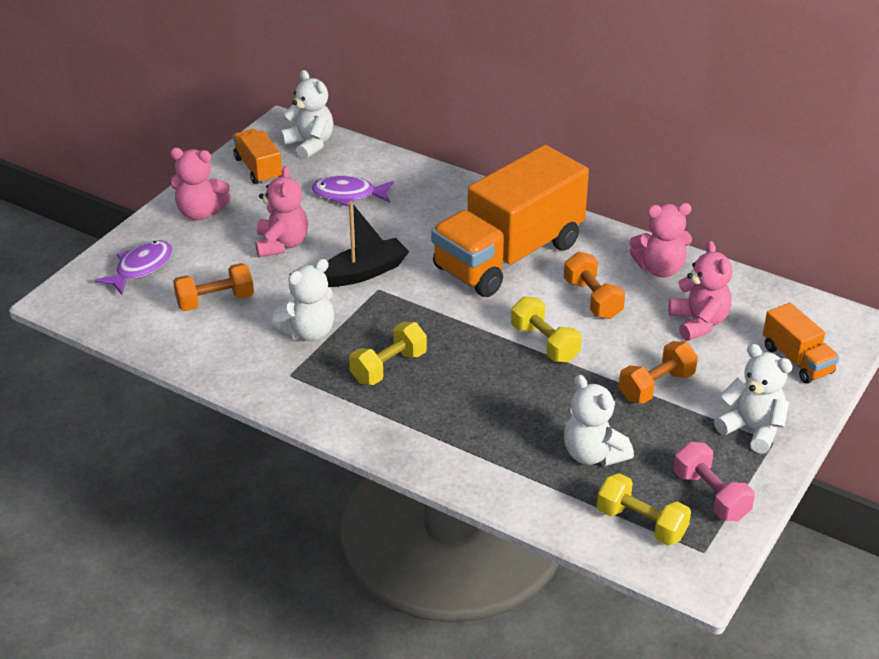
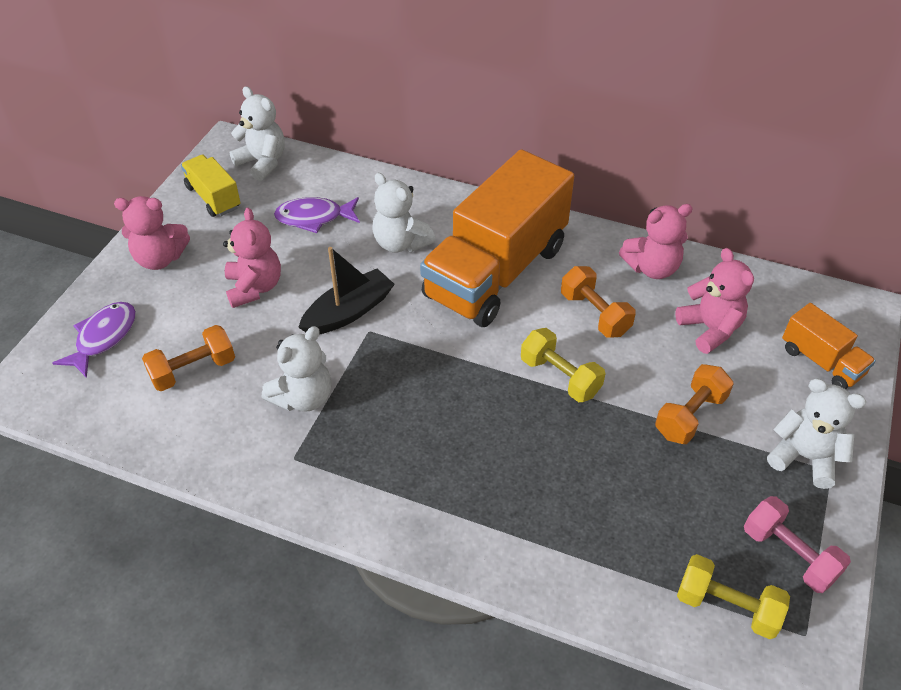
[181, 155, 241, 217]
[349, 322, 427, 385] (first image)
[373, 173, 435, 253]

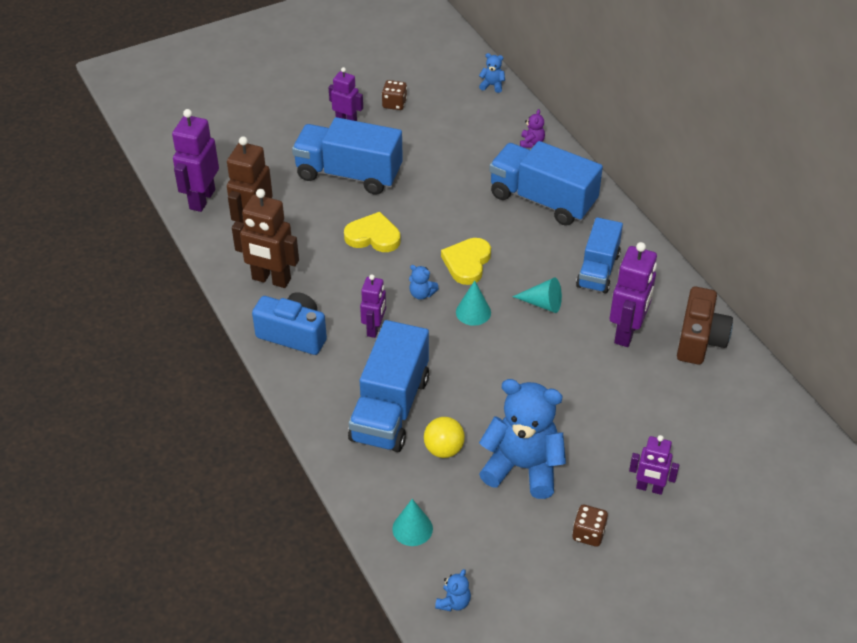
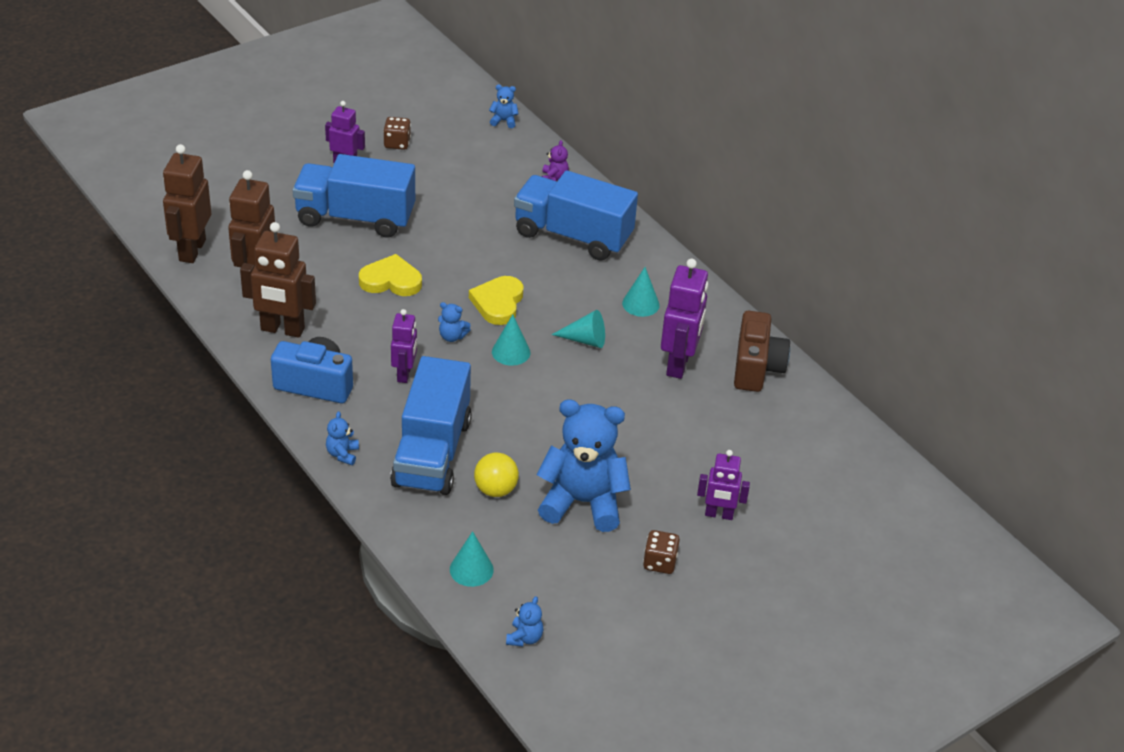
[163, 144, 211, 263]
[622, 267, 660, 317]
[326, 411, 359, 465]

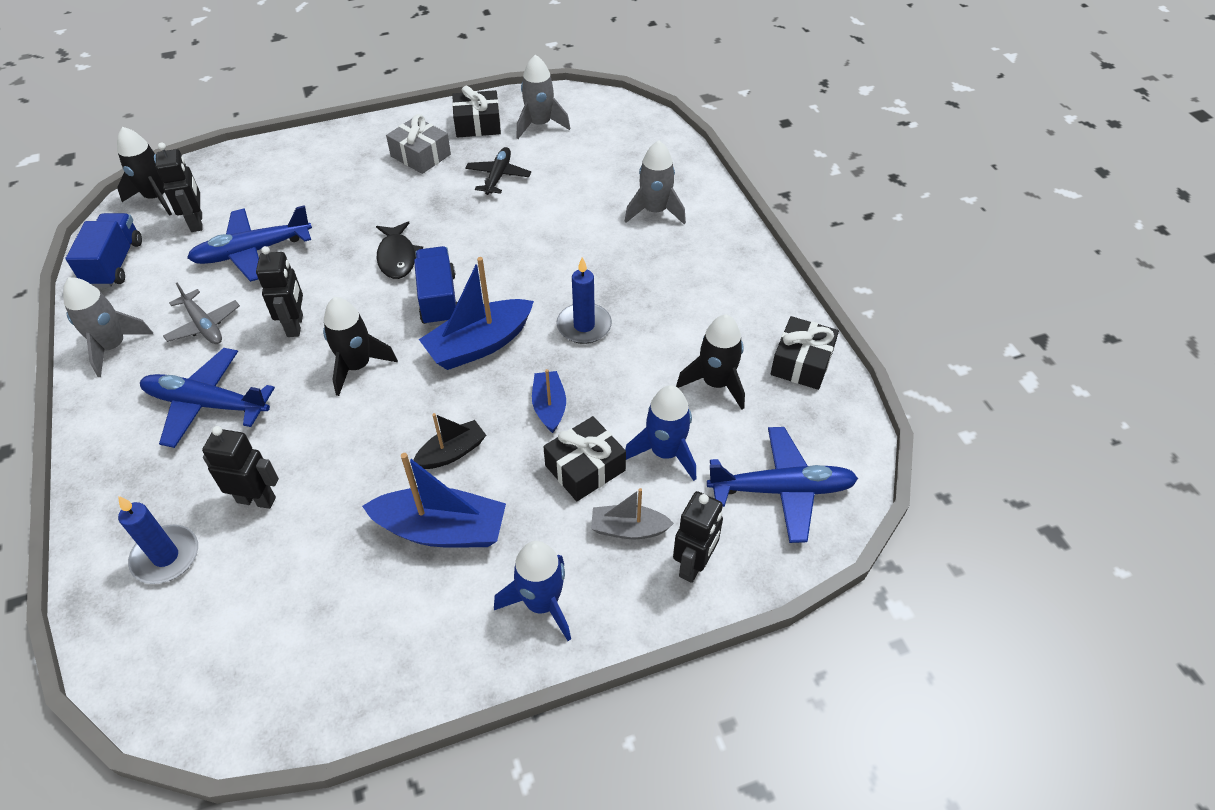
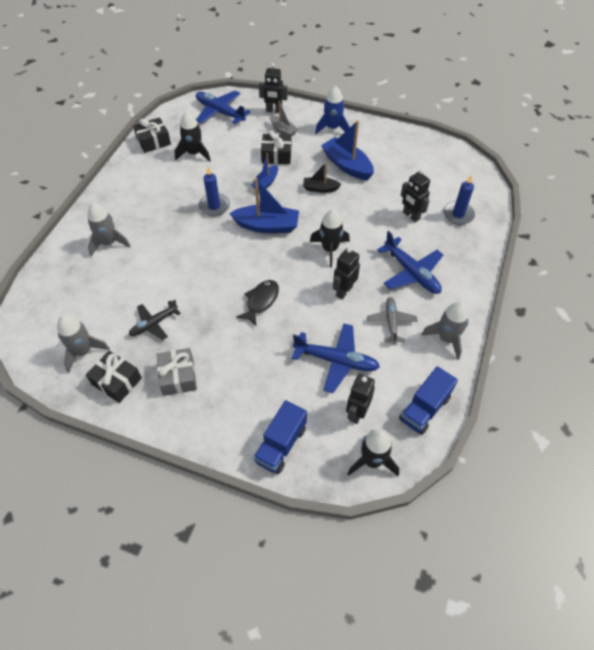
[253, 400, 307, 474]
[625, 385, 696, 481] (first image)
[259, 63, 288, 113]

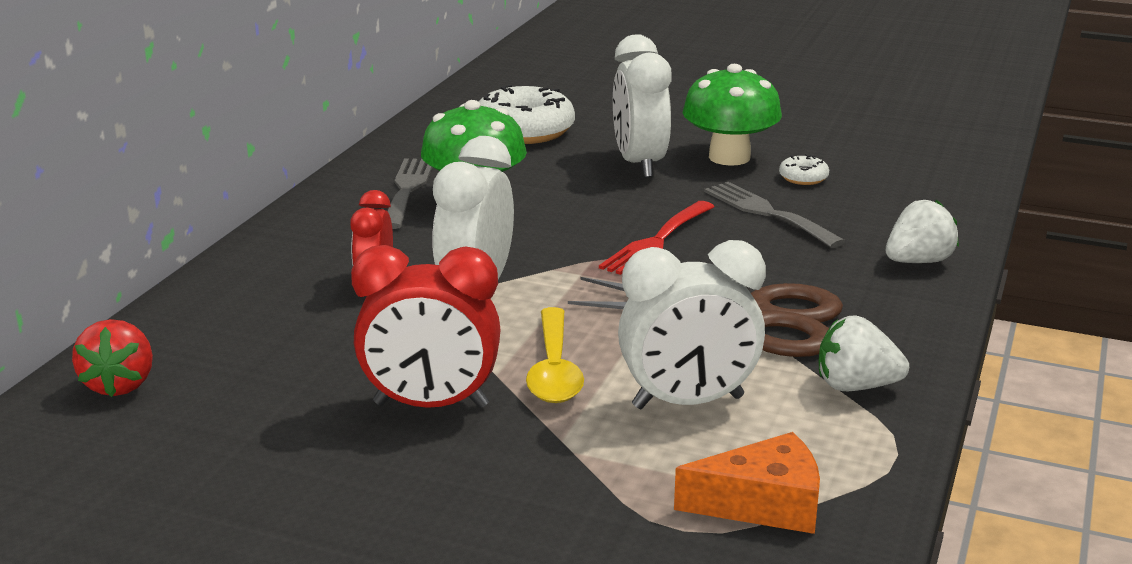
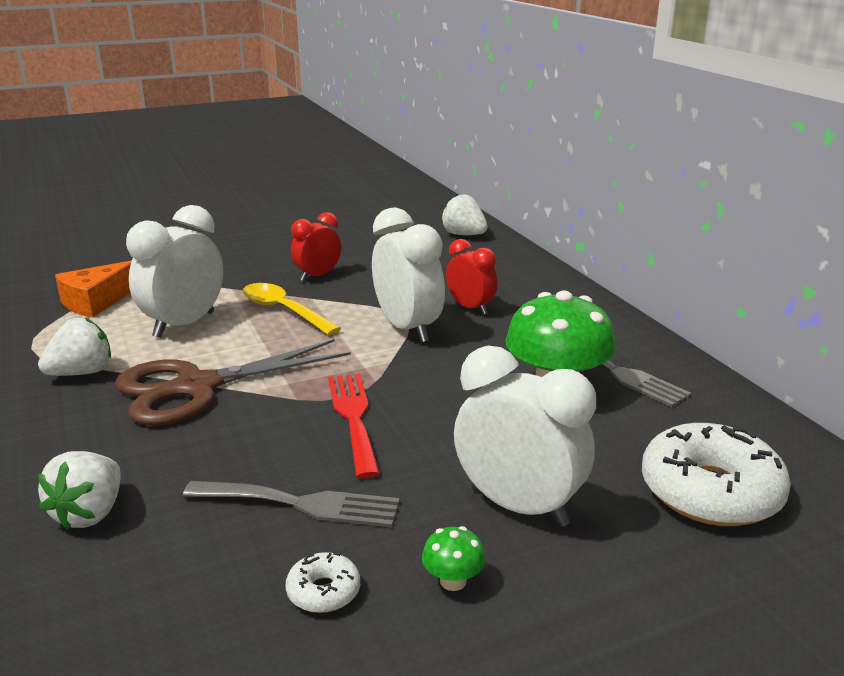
[441, 194, 487, 235]
[291, 212, 341, 281]
[422, 526, 486, 591]

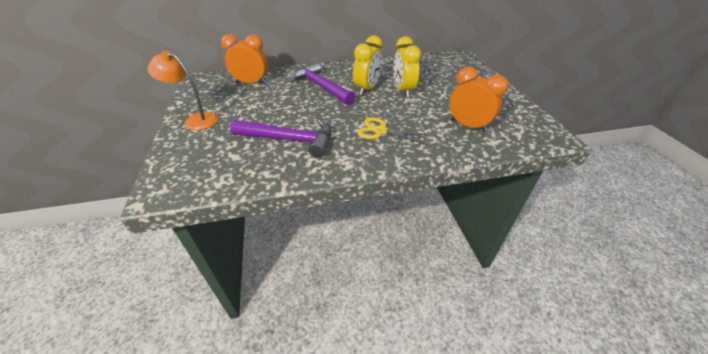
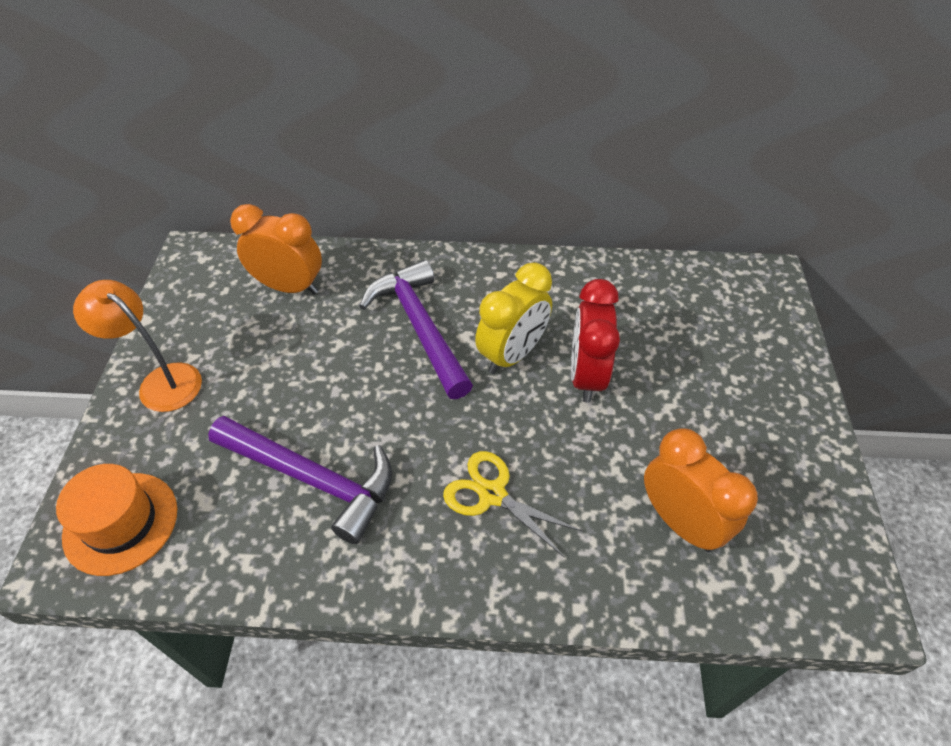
[571, 279, 620, 403]
[56, 464, 177, 576]

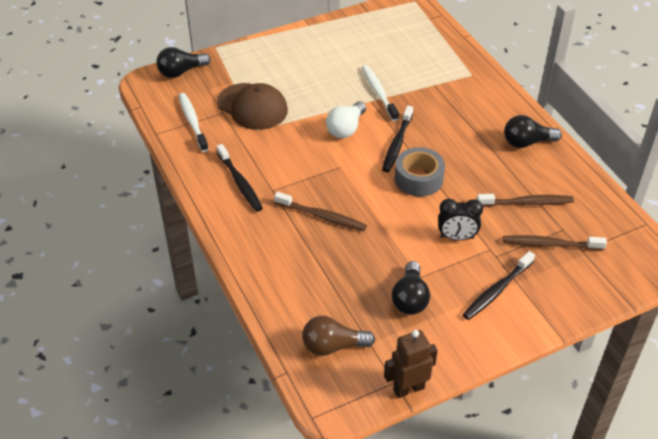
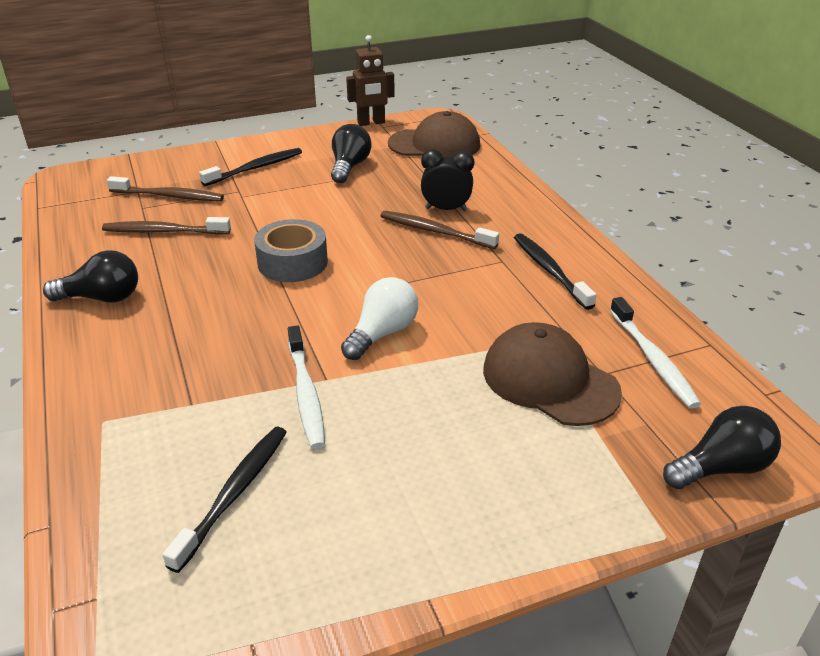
[388, 111, 480, 158]
[163, 427, 287, 573]
[421, 149, 474, 211]

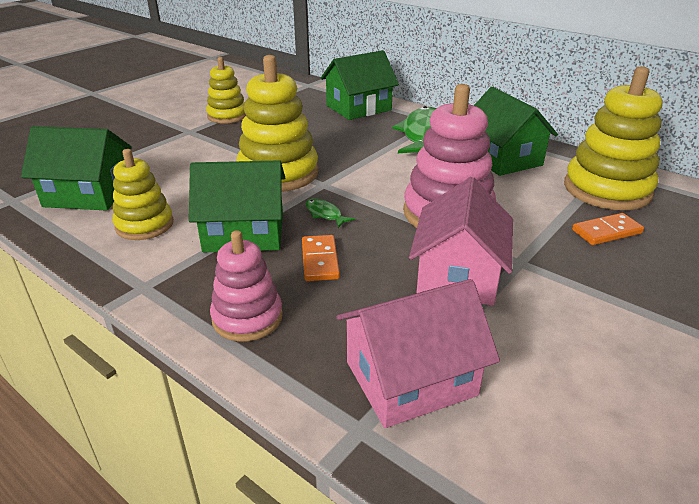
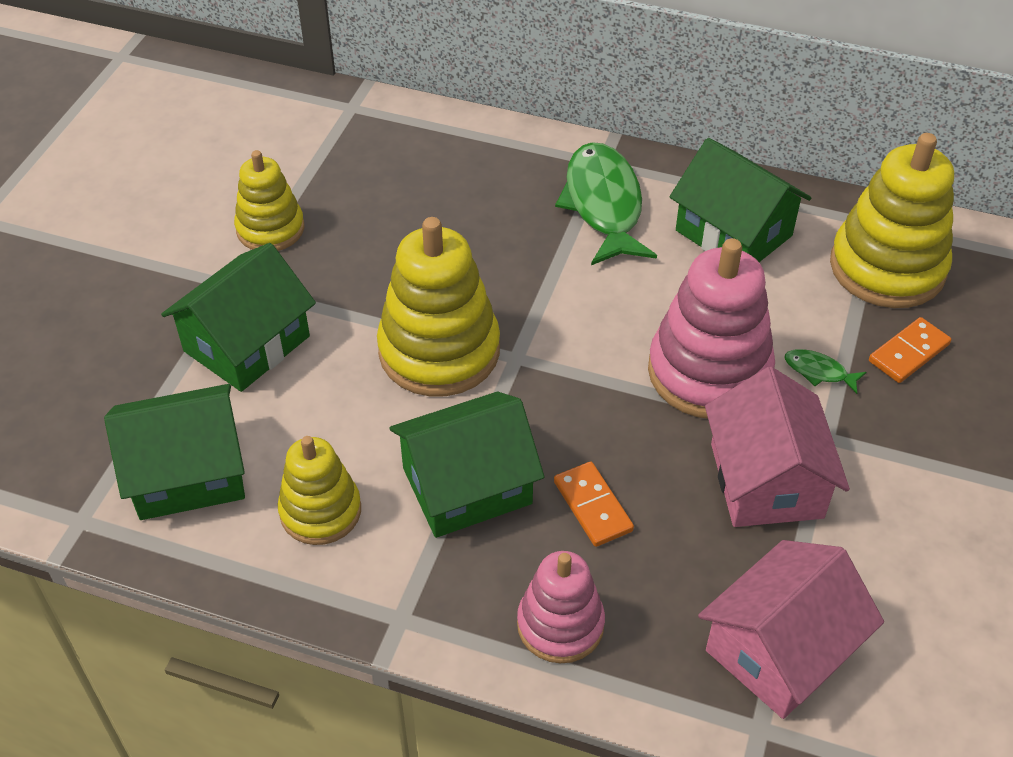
[785, 349, 866, 394]
[161, 243, 316, 392]

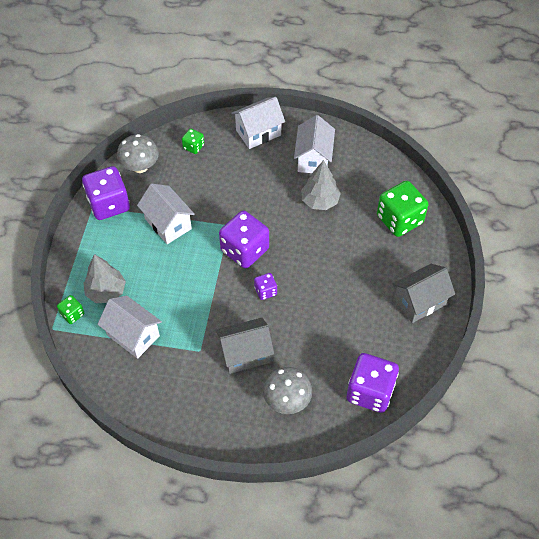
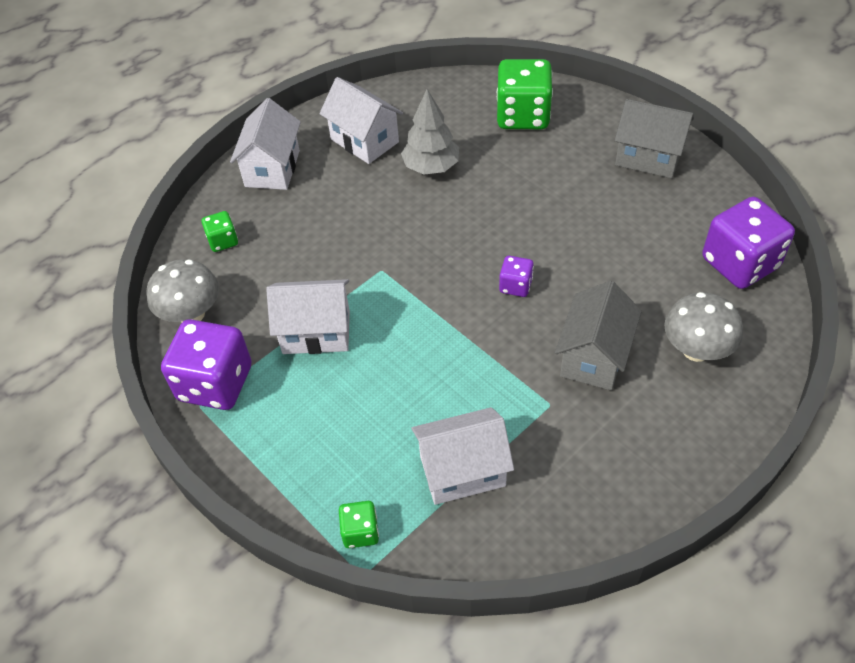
[83, 254, 126, 303] (first image)
[219, 211, 269, 269] (first image)
[615, 99, 694, 178]

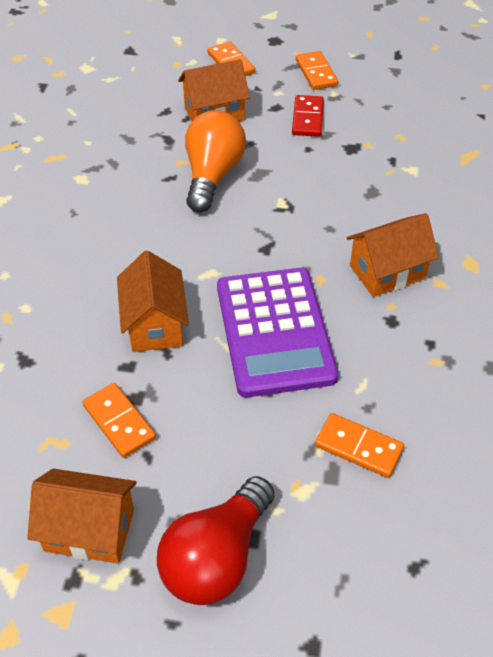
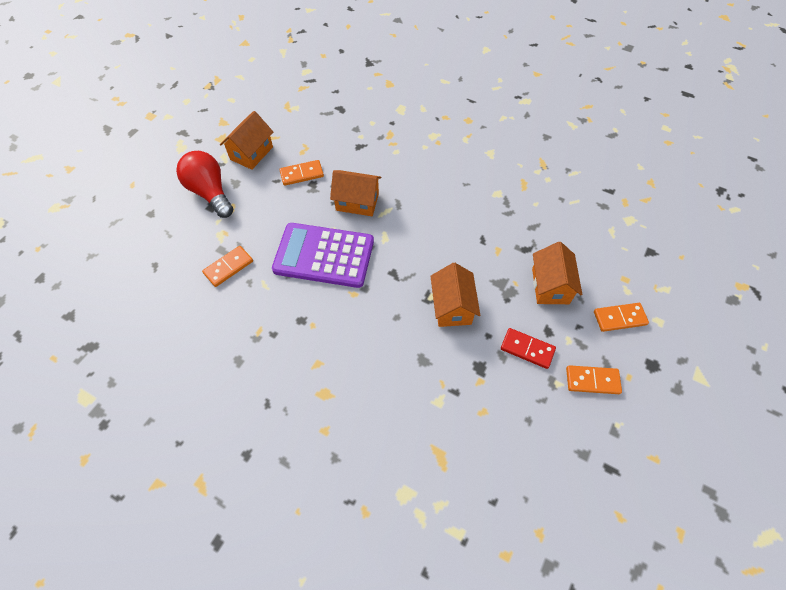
[185, 110, 246, 213] (first image)
[430, 263, 480, 327]

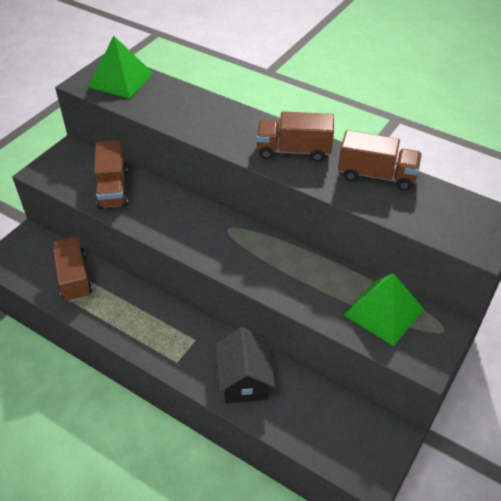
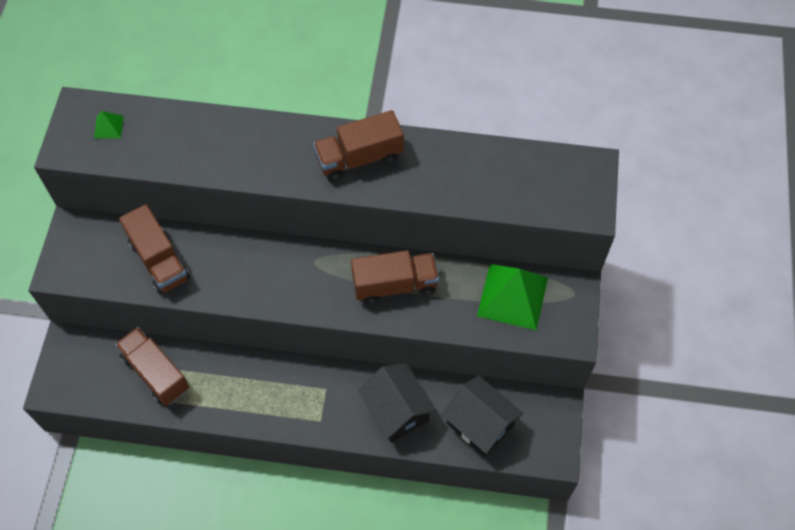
[94, 111, 124, 139]
[351, 250, 439, 304]
[442, 376, 523, 457]

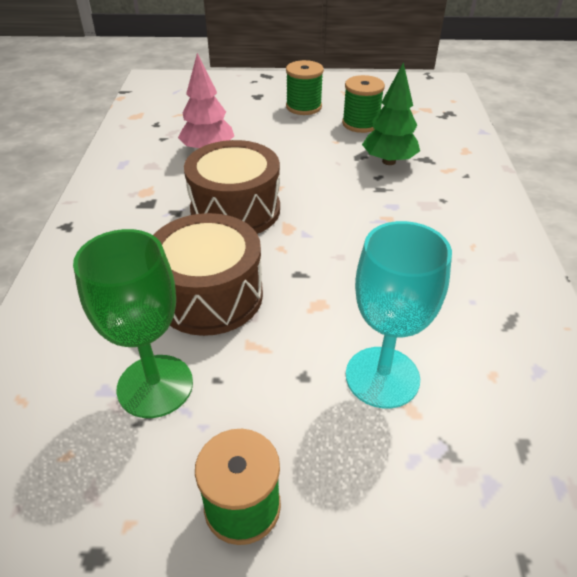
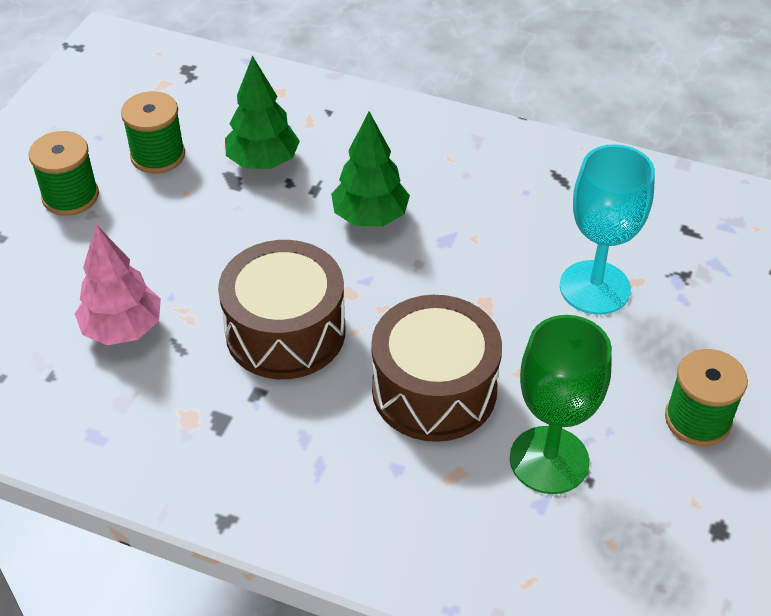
[331, 111, 410, 227]

